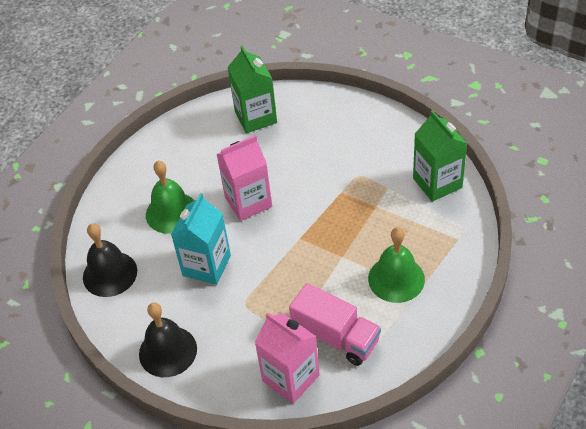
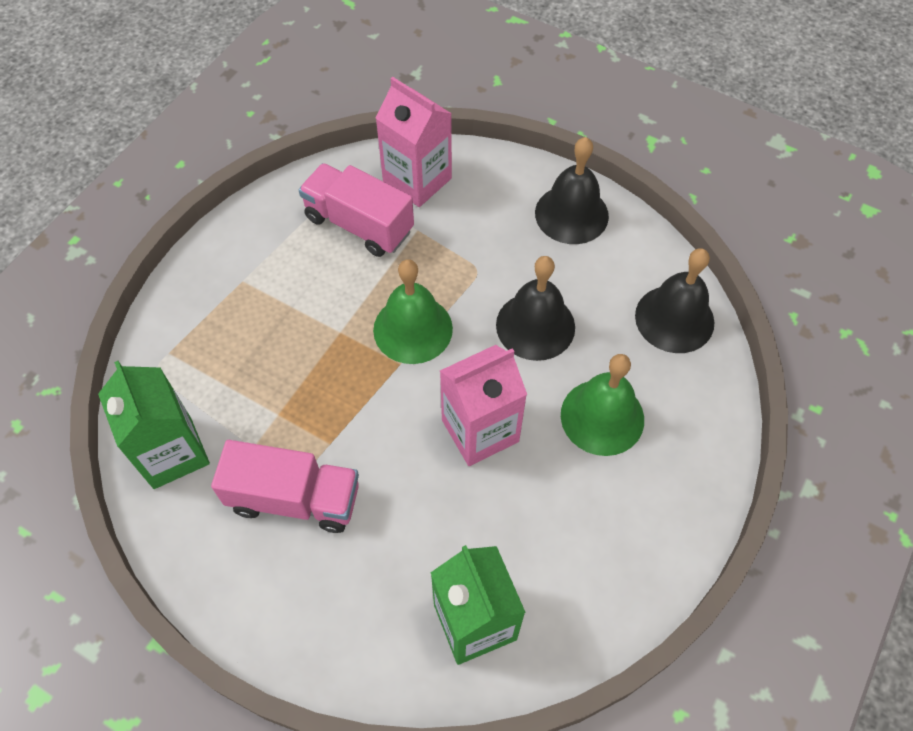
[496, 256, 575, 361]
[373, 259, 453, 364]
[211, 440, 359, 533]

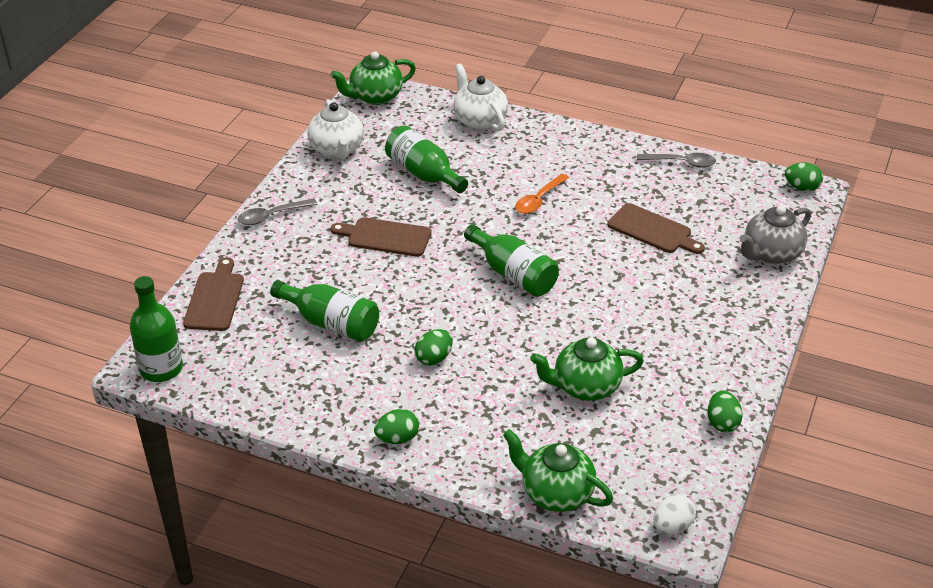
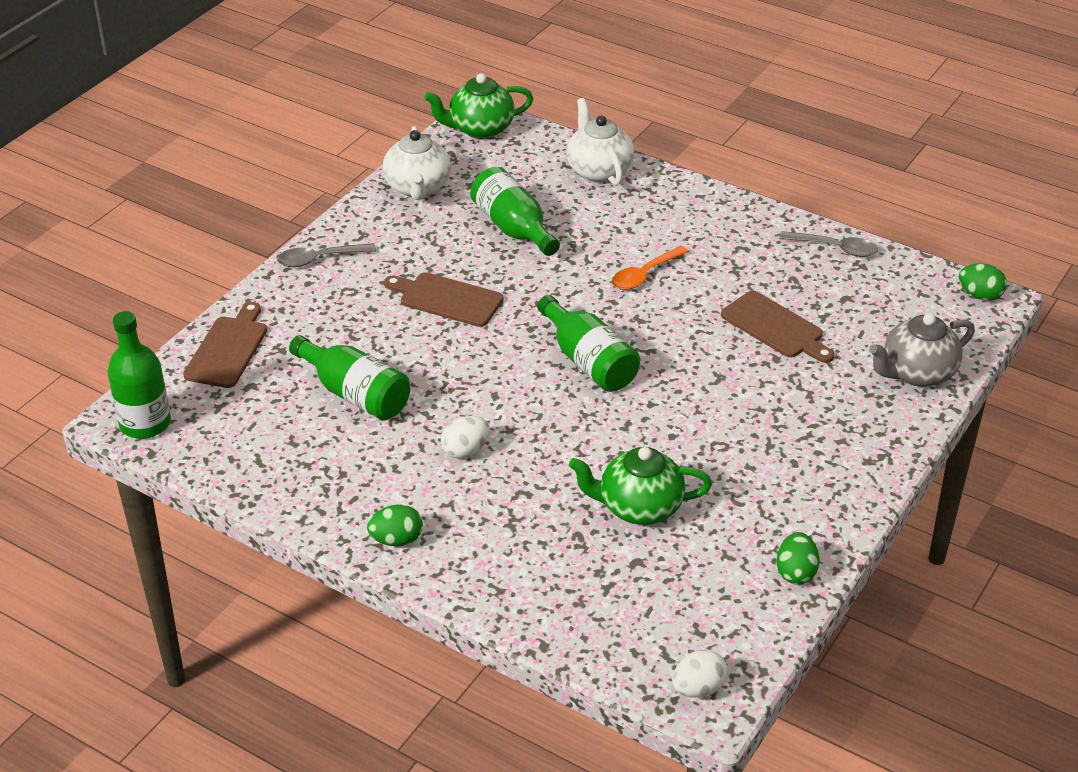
[441, 416, 490, 458]
[503, 429, 613, 512] (first image)

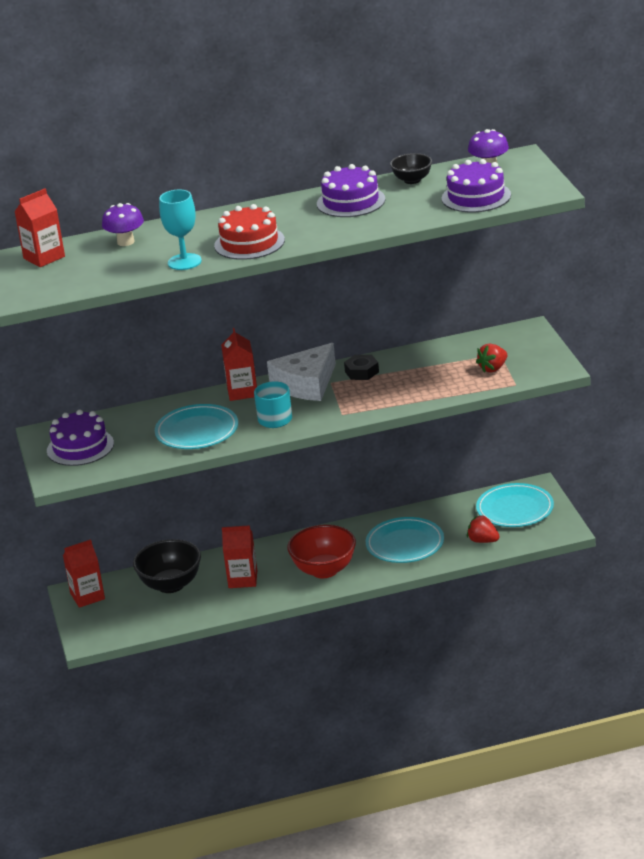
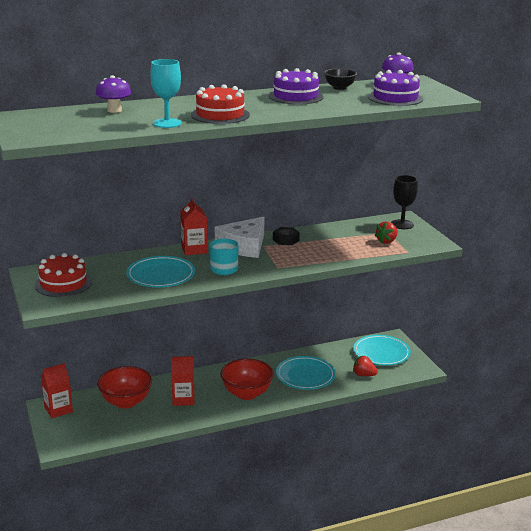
[14, 188, 65, 267] (first image)
[35, 253, 92, 297]
[97, 366, 152, 409]
[391, 175, 418, 229]

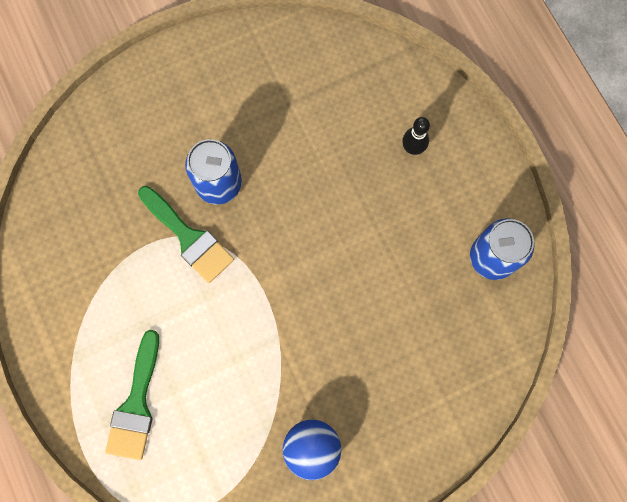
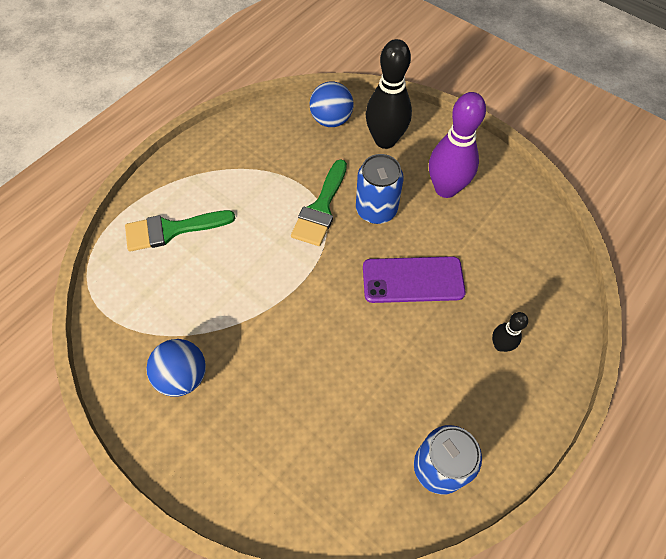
[310, 82, 353, 127]
[363, 256, 466, 303]
[366, 39, 412, 149]
[429, 92, 486, 198]

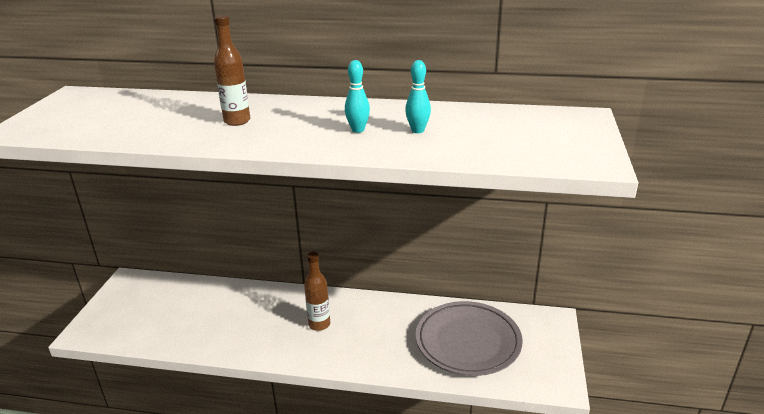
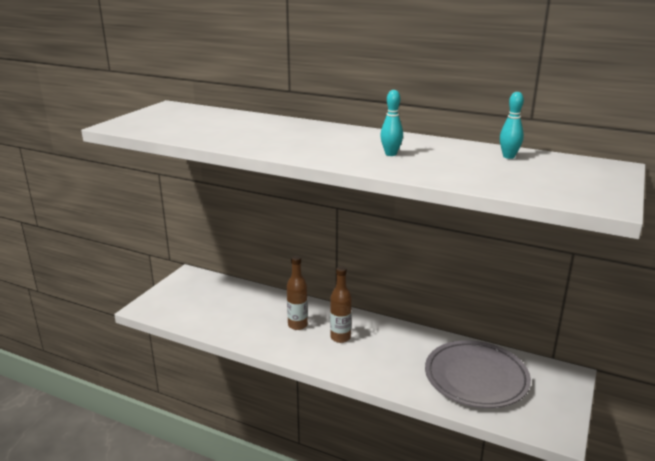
[287, 256, 308, 330]
[500, 92, 524, 159]

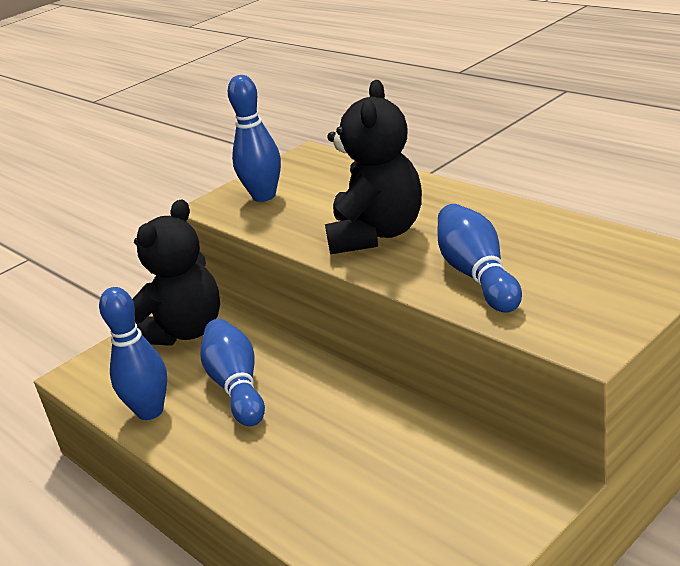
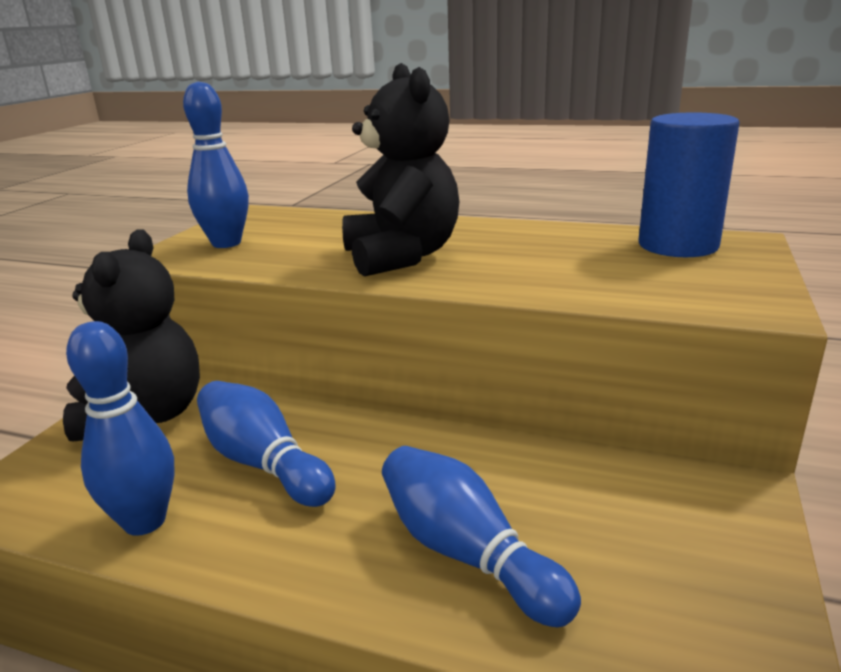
[382, 446, 581, 627]
[639, 112, 740, 257]

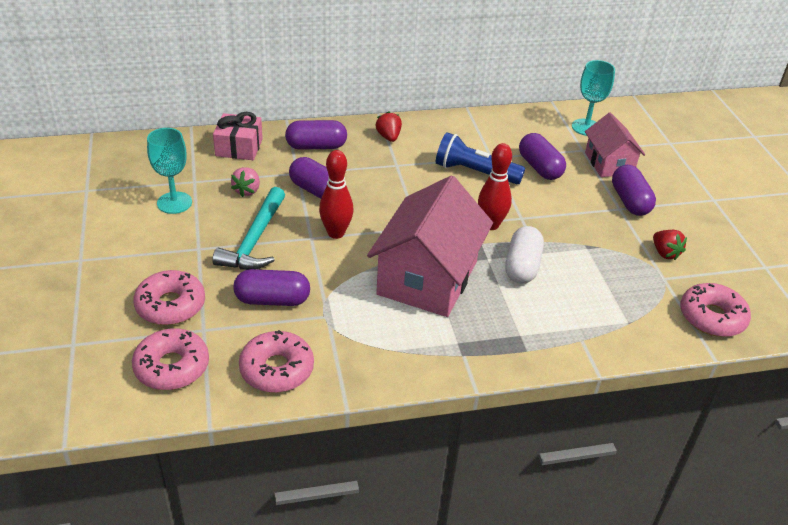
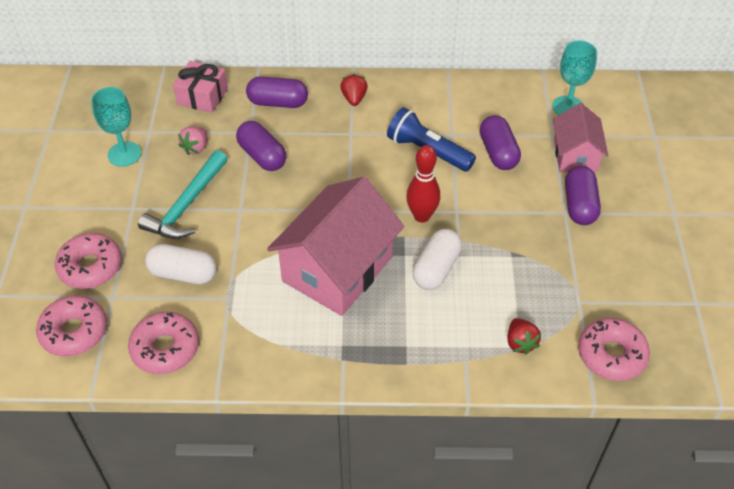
[145, 244, 217, 284]
[319, 150, 354, 239] (first image)
[507, 318, 541, 355]

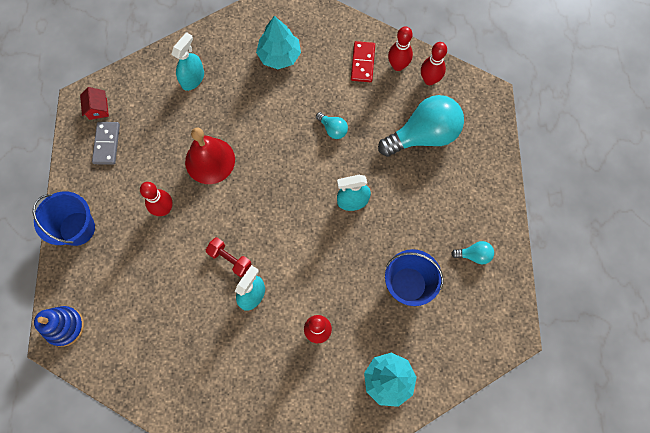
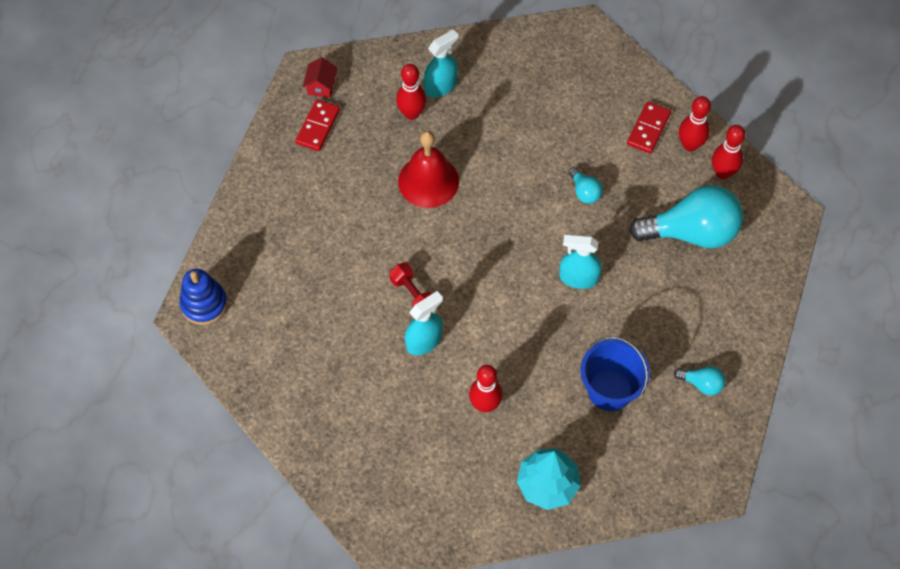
[33, 191, 95, 246] (first image)
[295, 99, 340, 151]
[396, 64, 426, 120]
[256, 16, 301, 69] (first image)

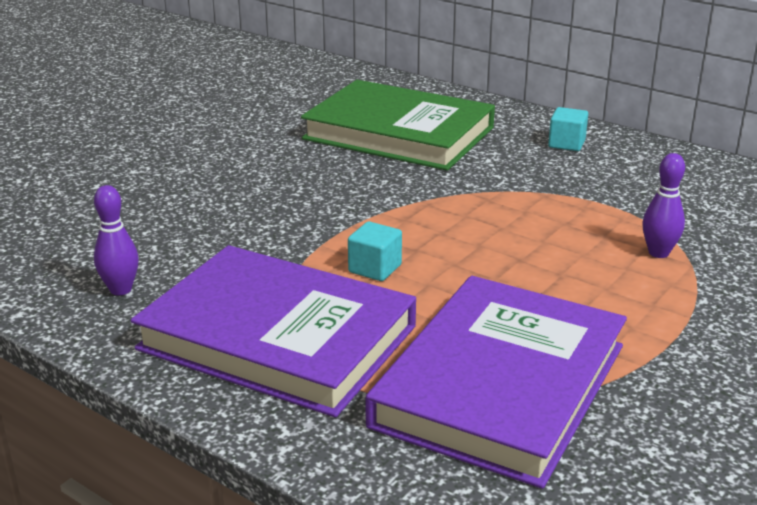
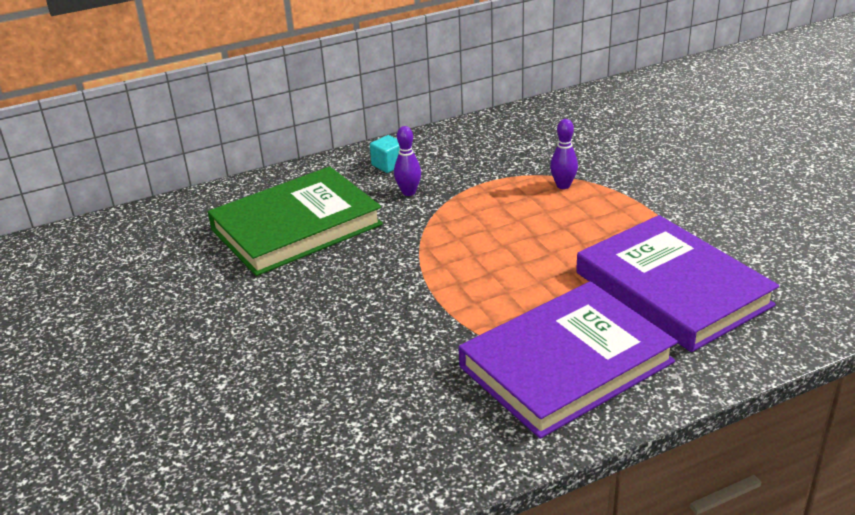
[394, 126, 421, 196]
[348, 221, 402, 281] (first image)

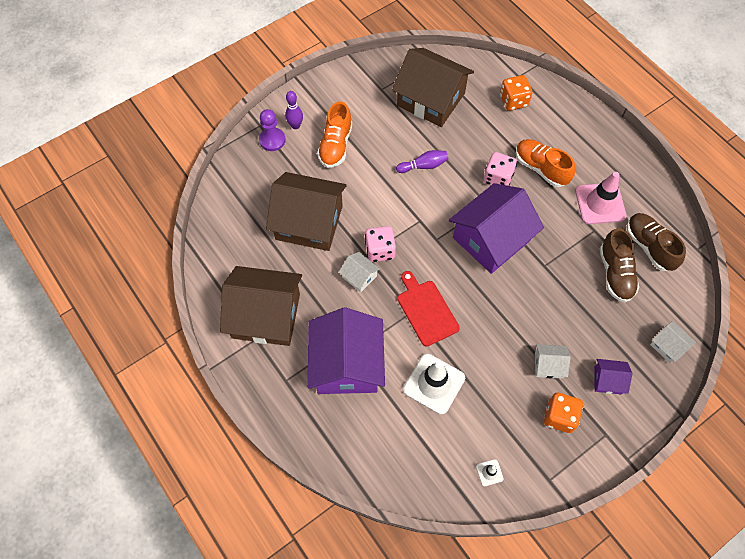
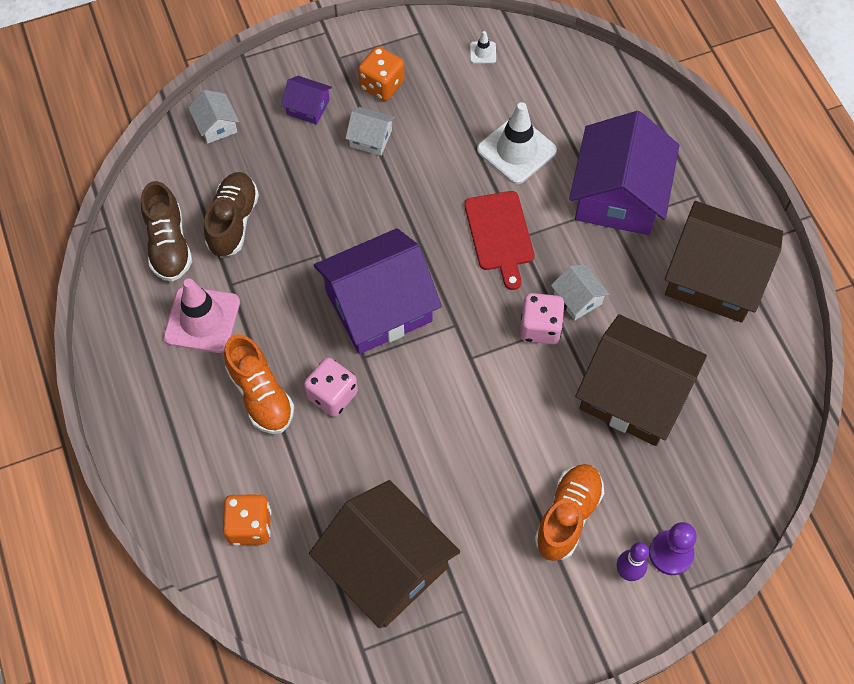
[396, 150, 448, 173] (first image)

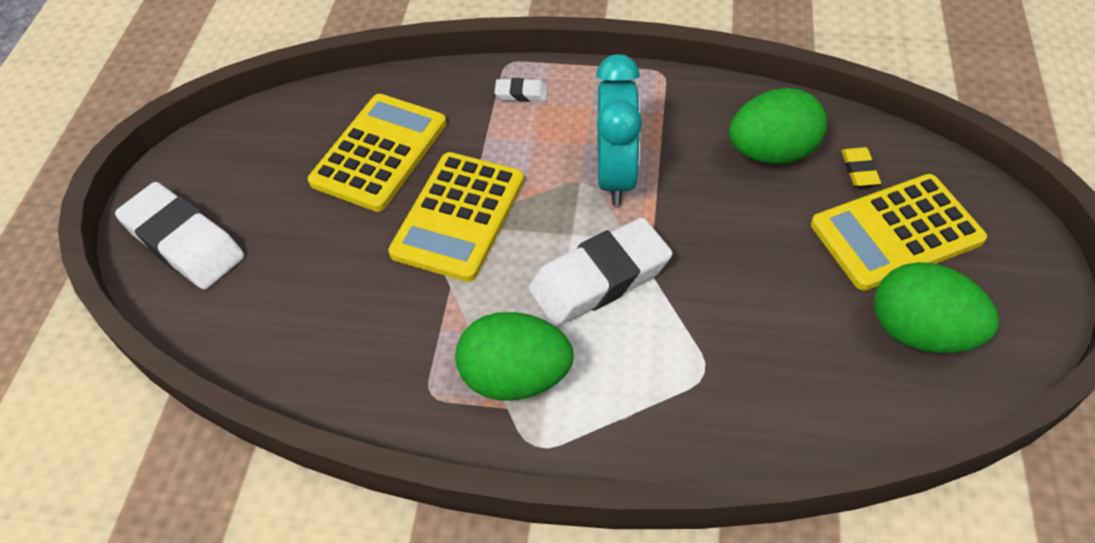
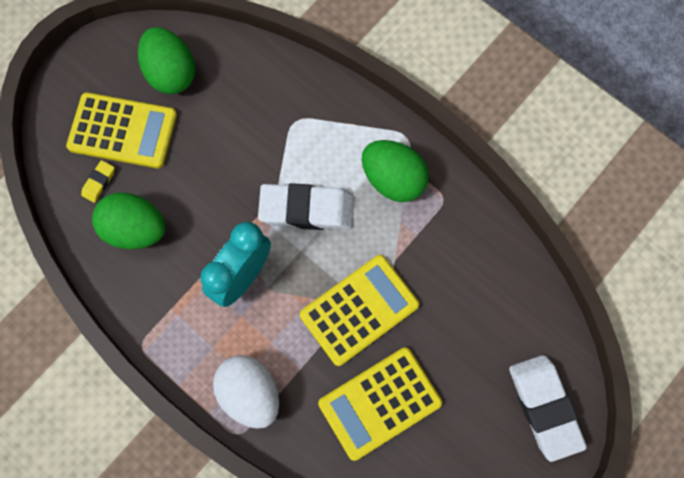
[213, 355, 279, 429]

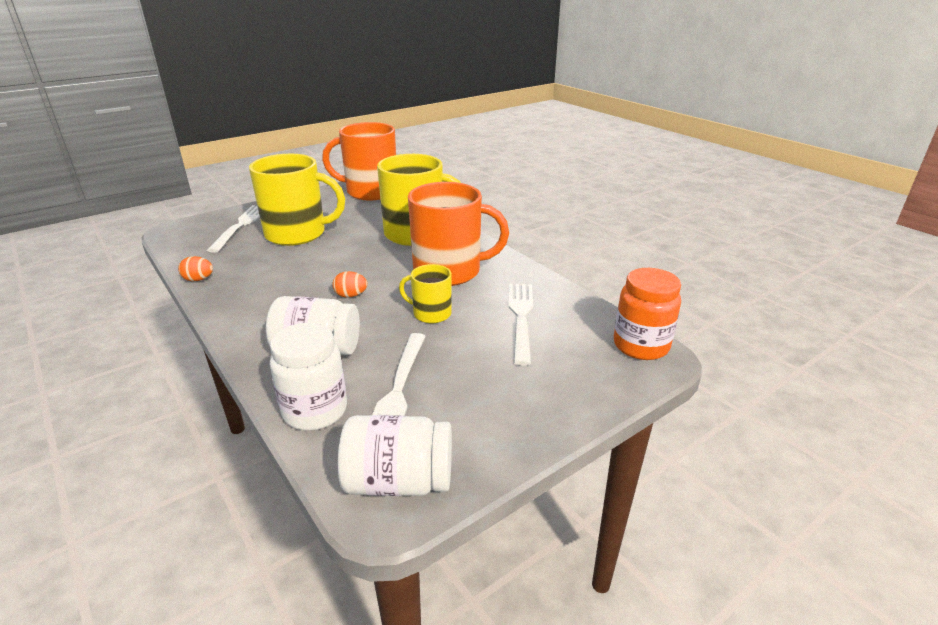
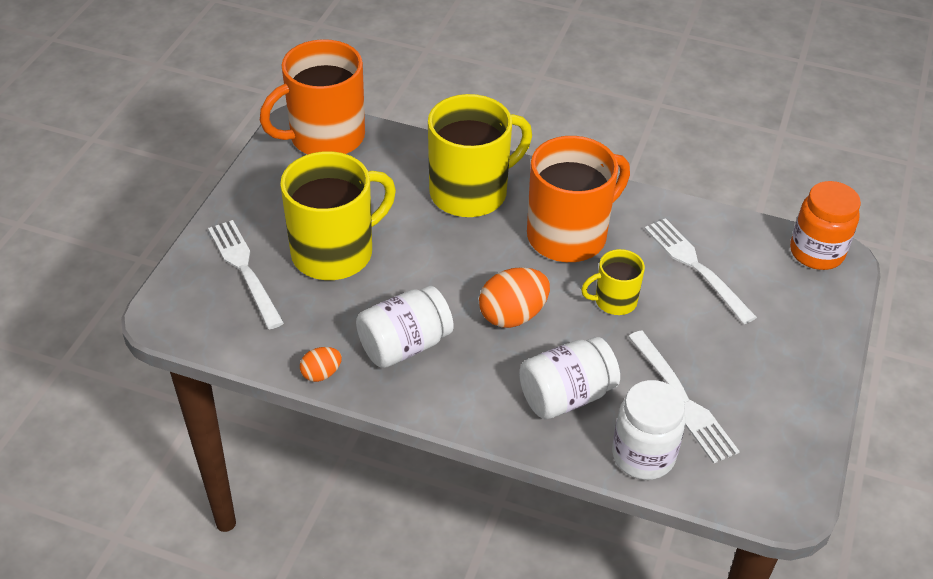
[479, 267, 550, 328]
[356, 286, 454, 368]

